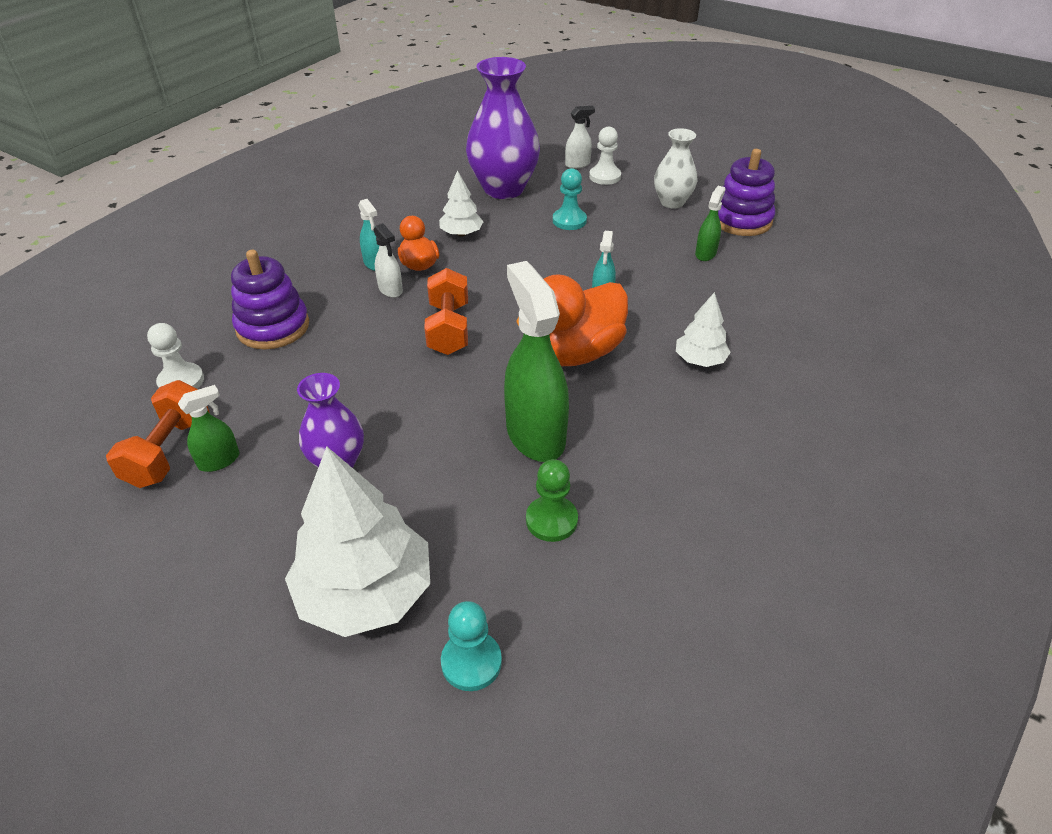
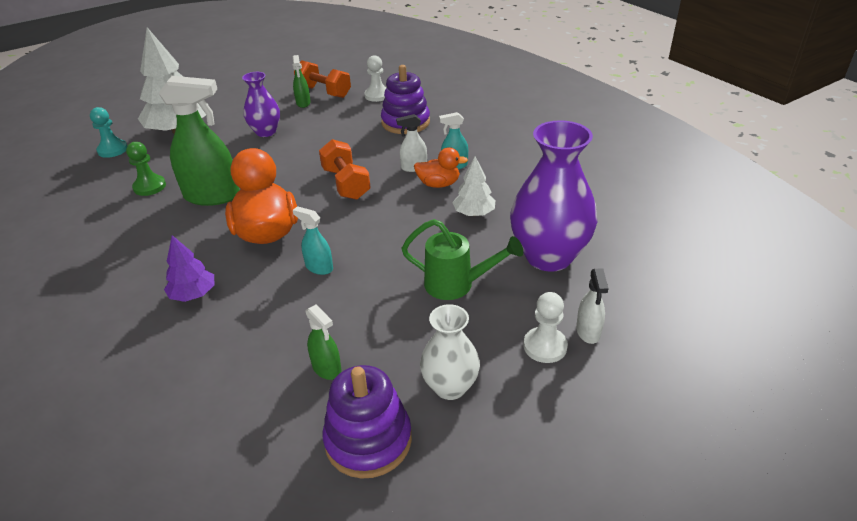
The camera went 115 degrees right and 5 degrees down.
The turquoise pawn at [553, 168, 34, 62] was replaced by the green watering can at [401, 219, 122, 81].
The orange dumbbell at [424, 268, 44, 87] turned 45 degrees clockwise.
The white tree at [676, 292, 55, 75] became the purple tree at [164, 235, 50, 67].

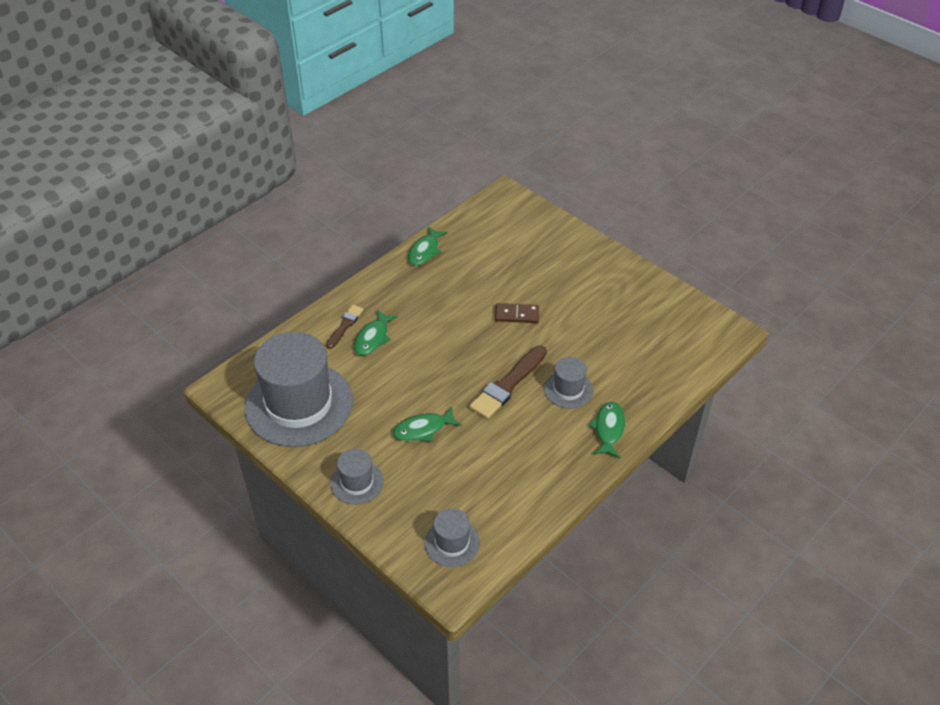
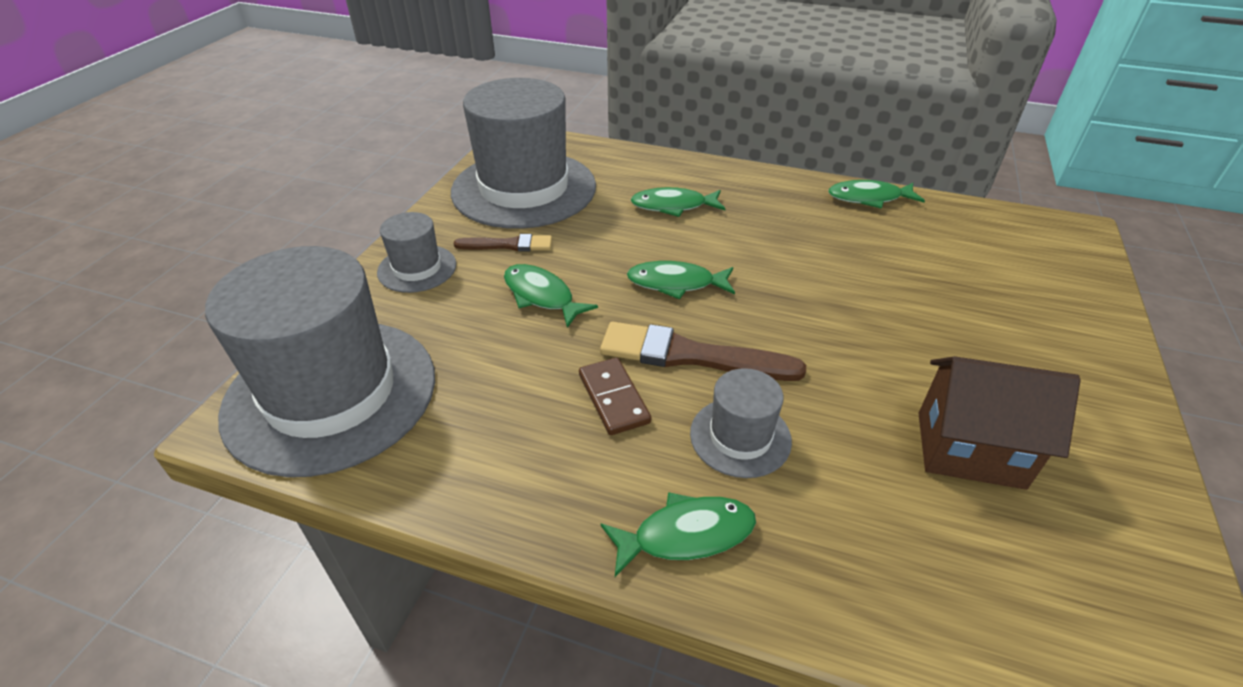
The camera went 65 degrees right and 5 degrees down.
The brown domino moved from [495, 303, 44, 20] to [579, 357, 72, 78].
The brown brush moved from [326, 305, 38, 44] to [454, 234, 98, 18].
The grey hat at [425, 508, 55, 59] changed to 2.16 times the size.
The green fish at [627, 261, 108, 39] appeared.
The brown house at [919, 356, 162, 134] appeared.

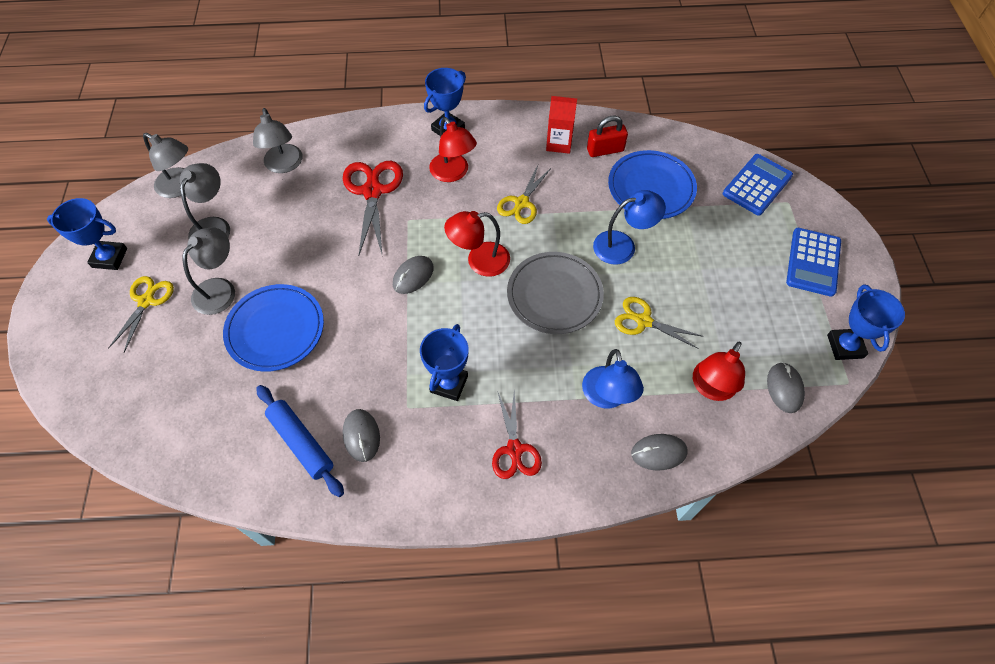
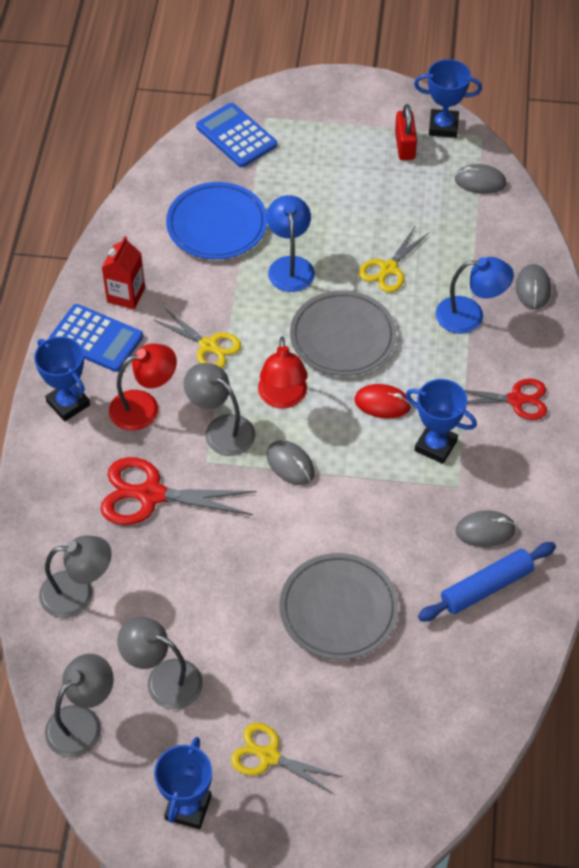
The camera went 80 degrees left and 5 degrees down.
The red padlock moved from [587, 116, 41, 41] to [395, 104, 22, 56].
The grey lamp moved from [183, 227, 52, 88] to [184, 363, 71, 93].
The blue calculator moved from [786, 228, 55, 69] to [49, 304, 94, 68].
The blue plate at [223, 284, 101, 88] became the grey plate at [280, 553, 119, 107].
The red lamp at [693, 341, 52, 60] disappeared.
The red mouse at [354, 384, 58, 34] appeared.

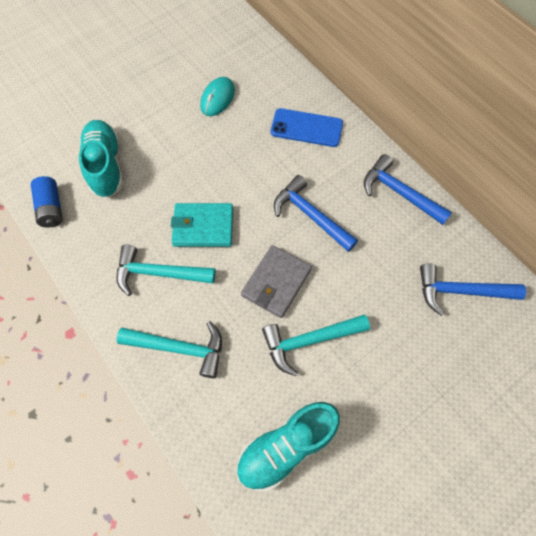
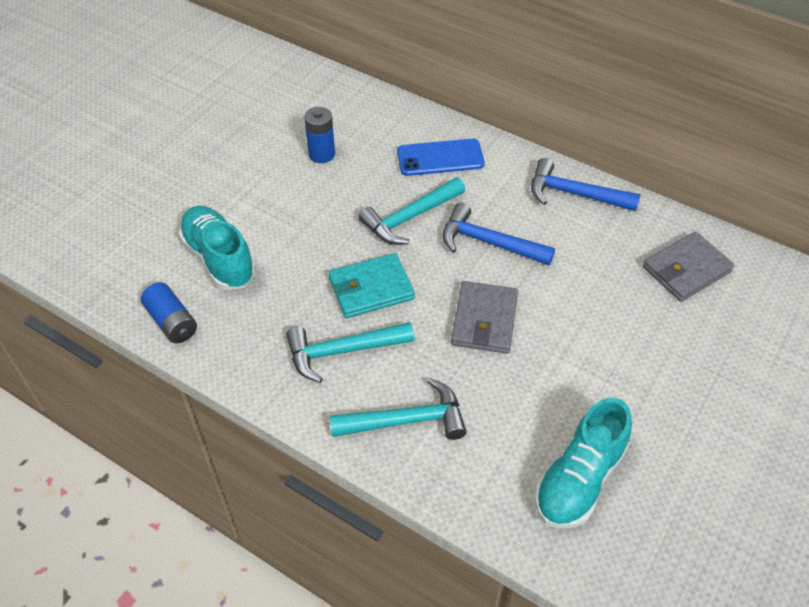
The camera went 20 degrees left and 15 degrees down.
The turquoise mouse at [200, 77, 35, 39] was replaced by the blue battery at [304, 107, 31, 56].
The blue hammer at [420, 263, 106, 53] was replaced by the grey wallet at [643, 231, 92, 71].
The turquoise hammer moved from [262, 315, 108, 61] to [358, 177, 107, 68].

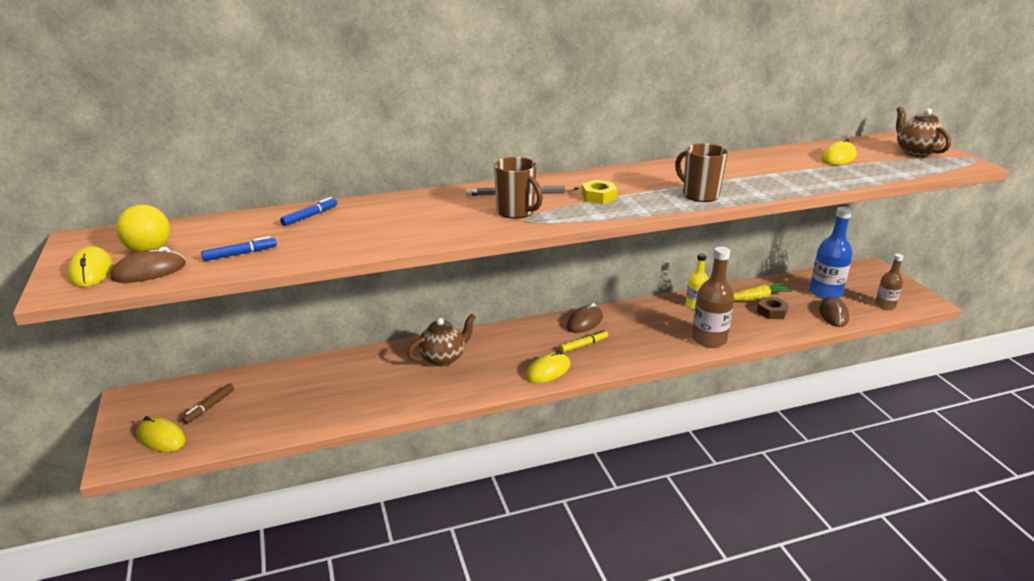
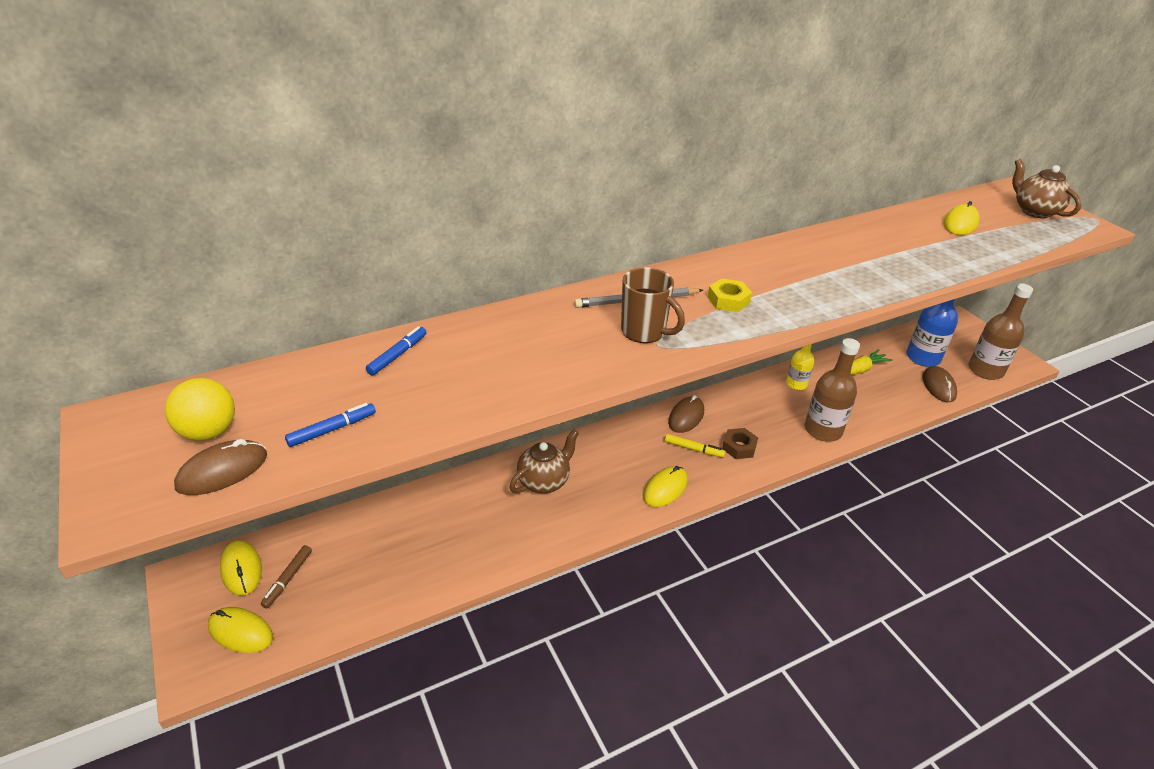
The camera went 10 degrees left and 10 degrees up.
The brown mug at [675, 143, 53, 59] disappeared.
The yellow mouse moved from [68, 246, 45, 41] to [220, 540, 42, 56].
The brown bottle at [875, 254, 29, 56] changed to 1.66 times the size.
The brown nut moved from [757, 297, 32, 22] to [722, 428, 36, 31].
The yellow marker at [560, 330, 48, 23] turned 60 degrees clockwise.

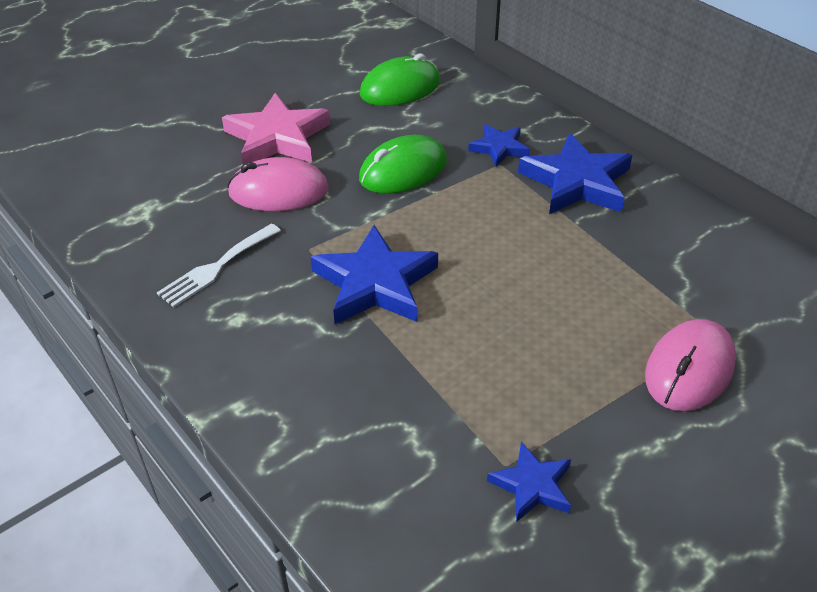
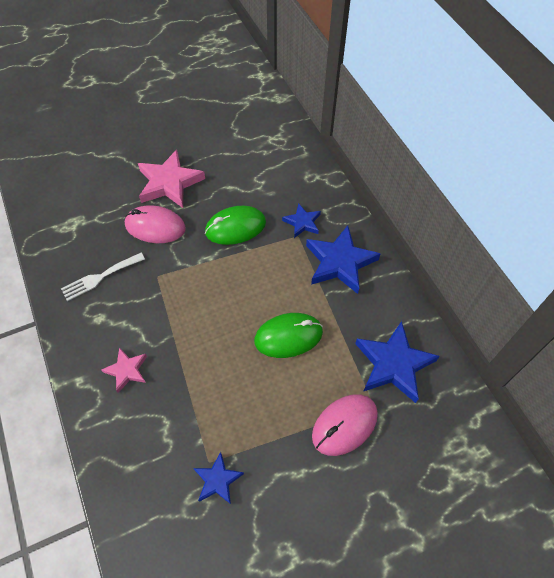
The camera went 15 degrees right and 15 degrees up.
The green mouse moved from [360, 53, 80, 53] to [254, 313, 69, 45].
The blue star moved from [311, 225, 127, 99] to [355, 321, 85, 82].
The pink star at [101, 347, 46, 46] appeared.

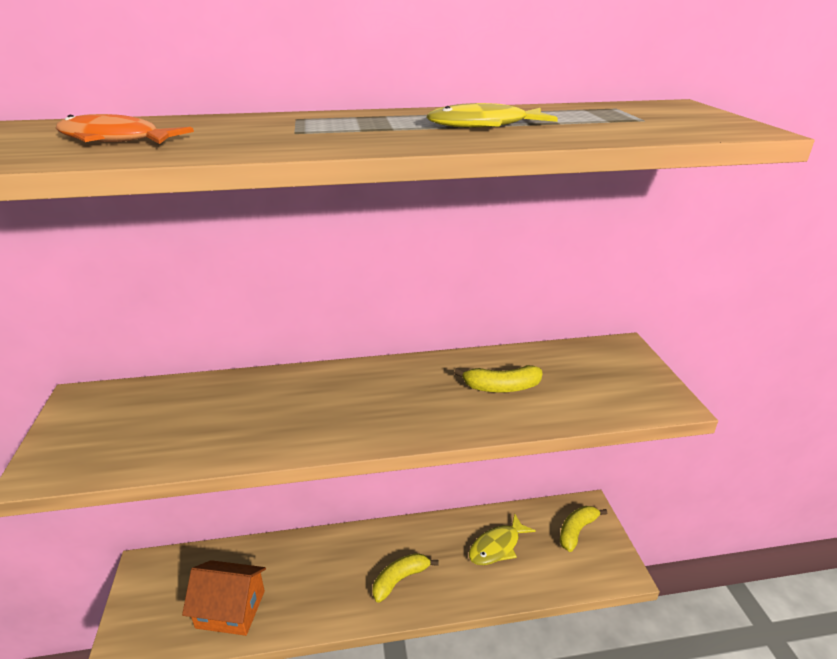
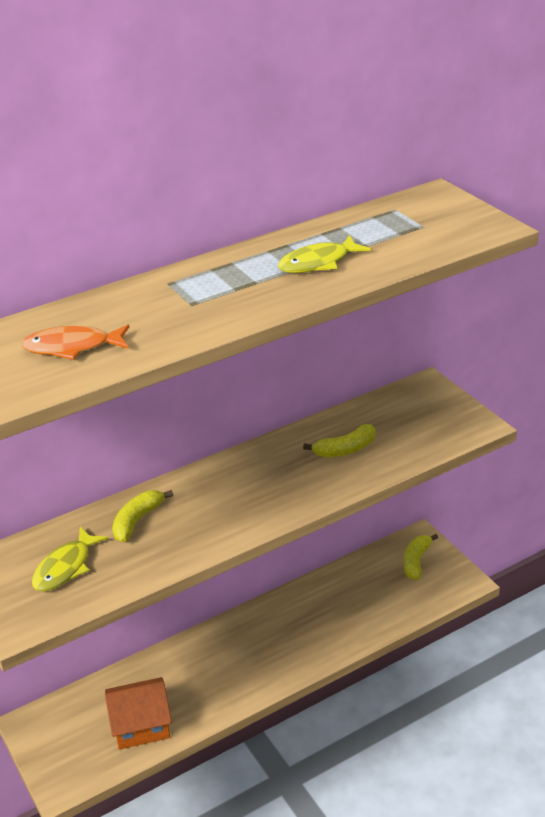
The camera went 20 degrees left and 5 degrees up.
The yellow fish moved from [469, 513, 67, 52] to [32, 527, 76, 64].
The yellow banana moved from [373, 553, 65, 50] to [112, 490, 61, 52].

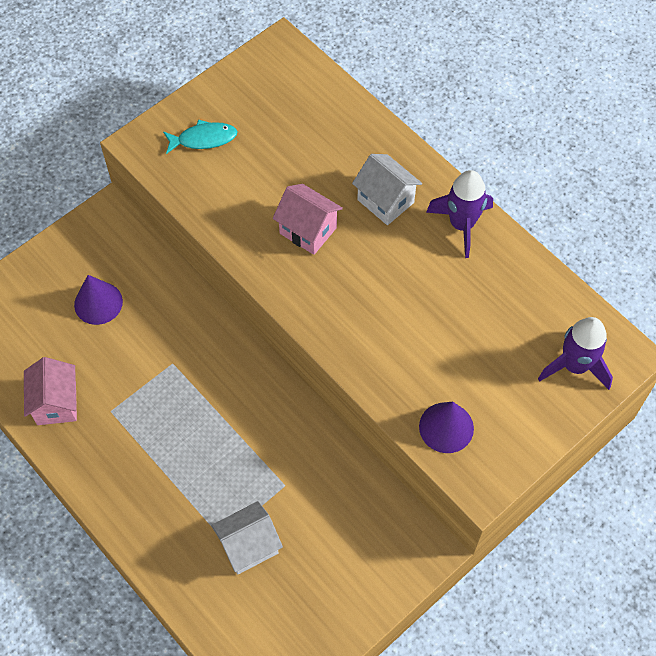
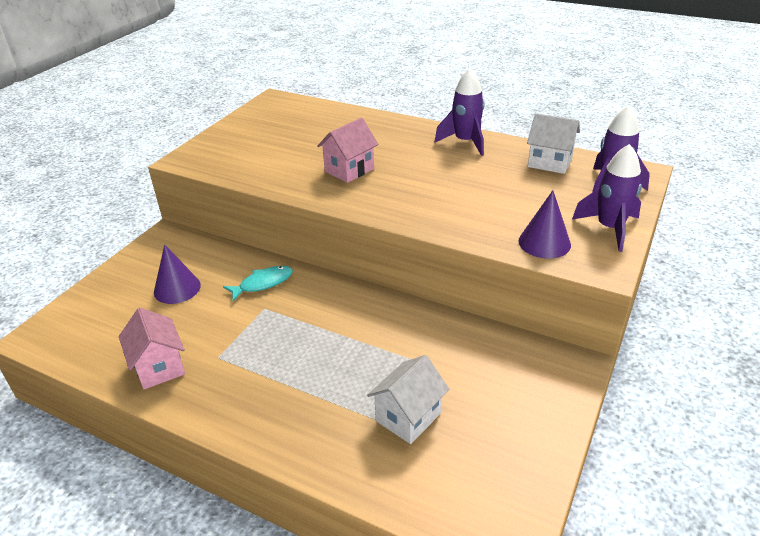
The camera went 20 degrees left and 25 degrees down.
The turquoise fish moved from [163, 119, 75, 35] to [223, 266, 70, 35].
The white house moved from [352, 154, 70, 71] to [527, 113, 53, 61].
The pink house at [273, 184, 70, 71] turned 60 degrees counterclockwise.
The purple rocket at [572, 144, 70, 108] appeared.

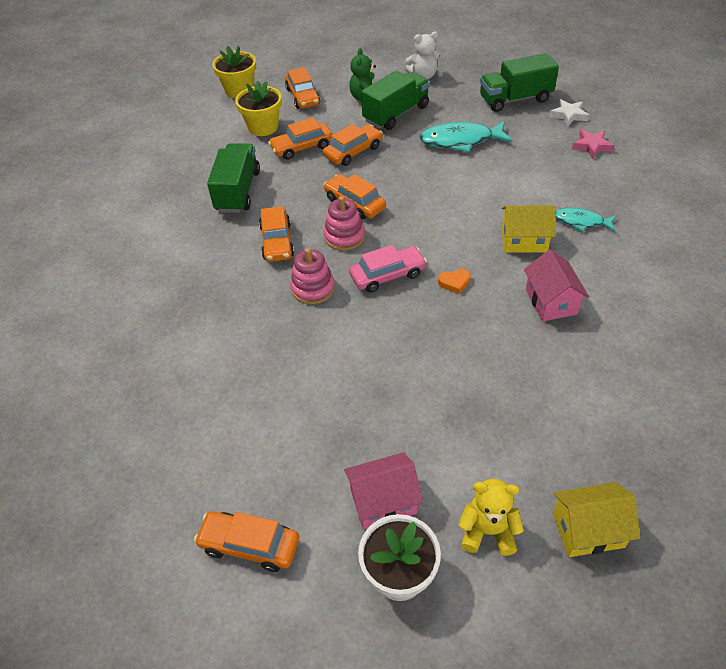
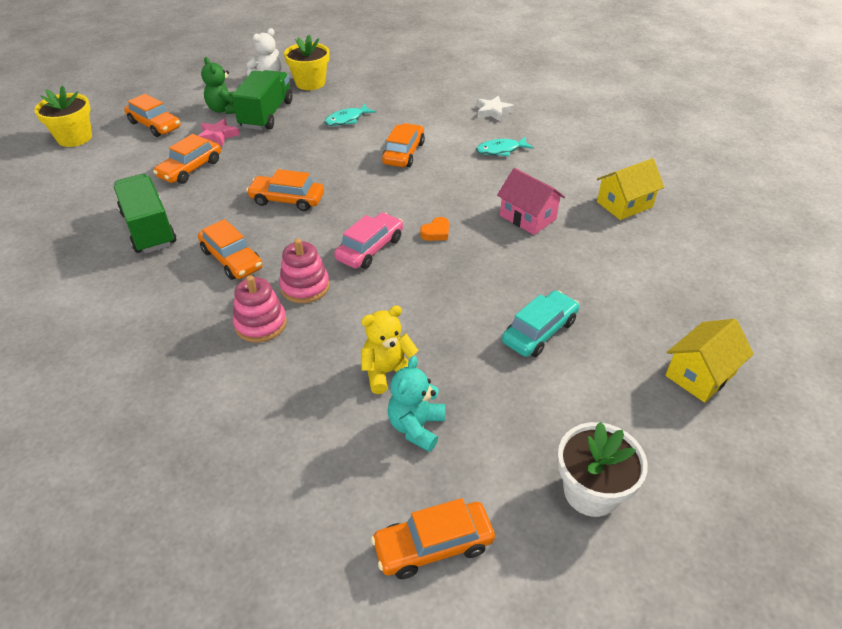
The camera went 35 degrees left and 5 degrees down.
The green truck at [480, 53, 79, 59] disappeared.
The yellow flower pot moved from [235, 80, 47, 56] to [284, 35, 46, 55].
The white star moved from [550, 99, 39, 28] to [476, 96, 38, 26].
The turquoise fish at [420, 121, 93, 31] changed to 0.59 times the size.
The orange car moved from [323, 124, 60, 42] to [382, 123, 43, 44].
The pink star moved from [572, 130, 42, 28] to [198, 118, 42, 29].
The pink stacking toy moved from [324, 196, 41, 55] to [233, 275, 54, 68].
The yellow house moved from [502, 205, 54, 48] to [597, 158, 67, 62].
The pink house at [344, 452, 79, 77] disappeared.
The yellow teddy bear moved from [458, 479, 66, 77] to [361, 305, 57, 89].
The turquoise car at [502, 290, 77, 67] appeared.
The turquoise teddy bear at [388, 356, 57, 96] appeared.

